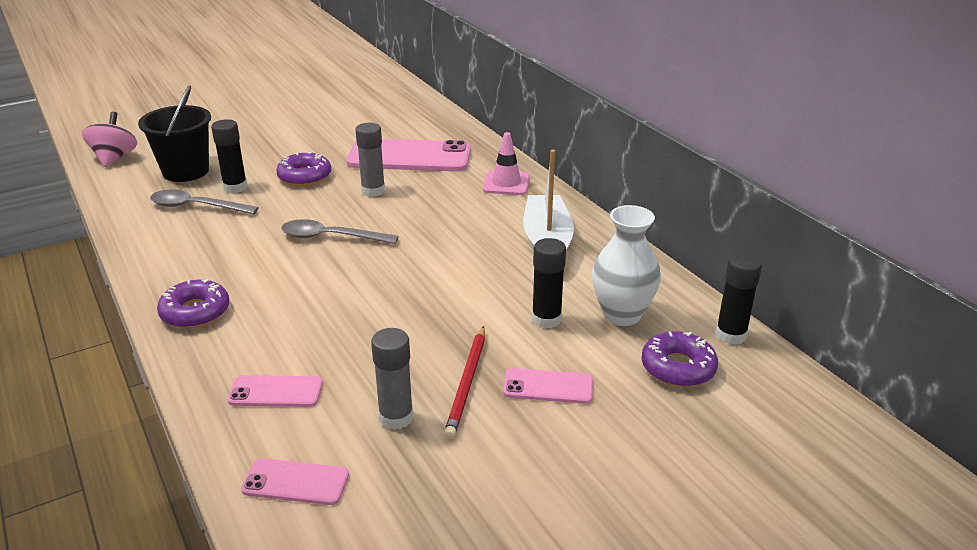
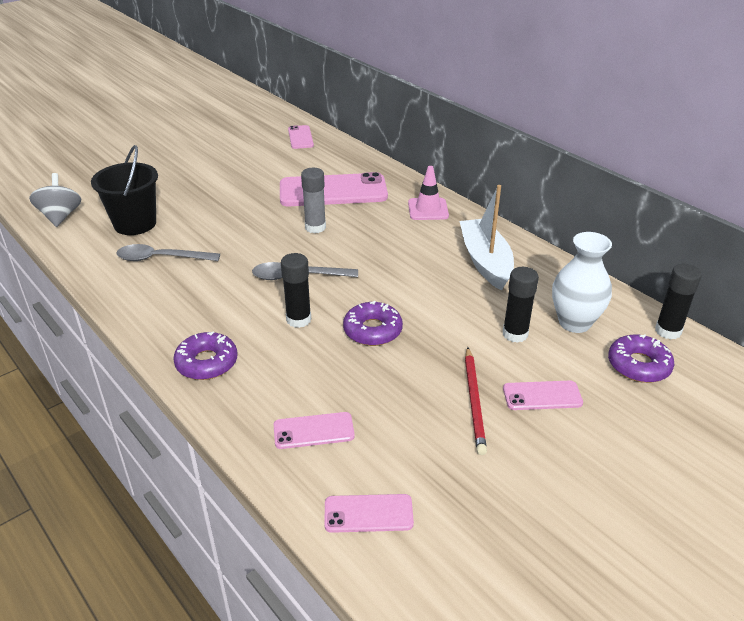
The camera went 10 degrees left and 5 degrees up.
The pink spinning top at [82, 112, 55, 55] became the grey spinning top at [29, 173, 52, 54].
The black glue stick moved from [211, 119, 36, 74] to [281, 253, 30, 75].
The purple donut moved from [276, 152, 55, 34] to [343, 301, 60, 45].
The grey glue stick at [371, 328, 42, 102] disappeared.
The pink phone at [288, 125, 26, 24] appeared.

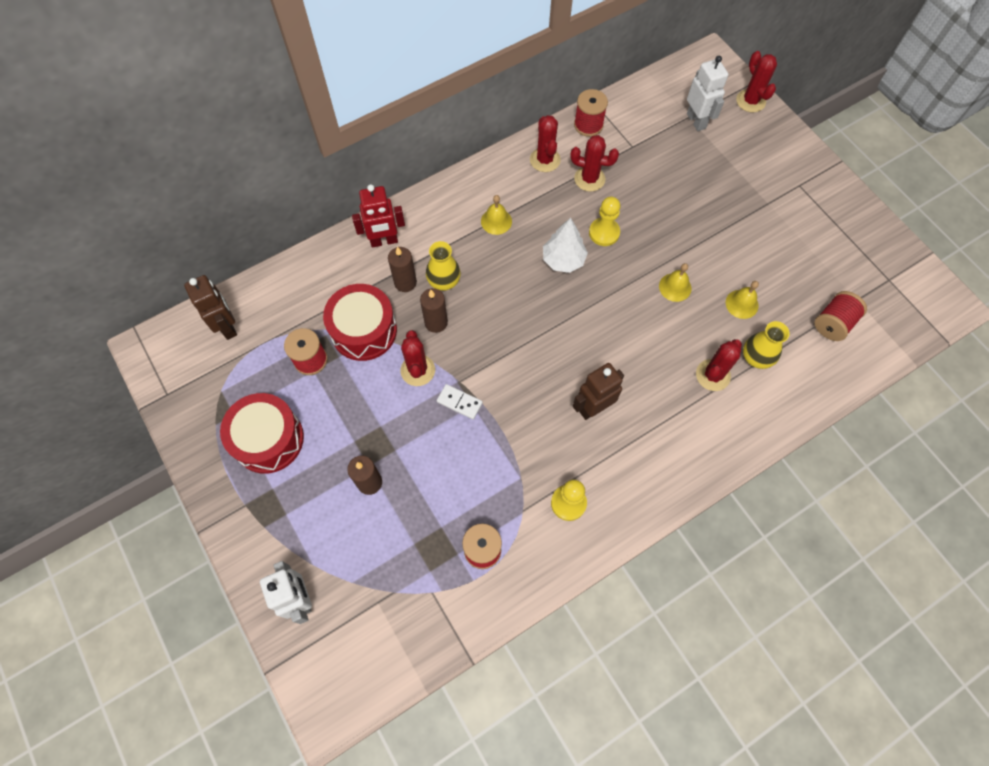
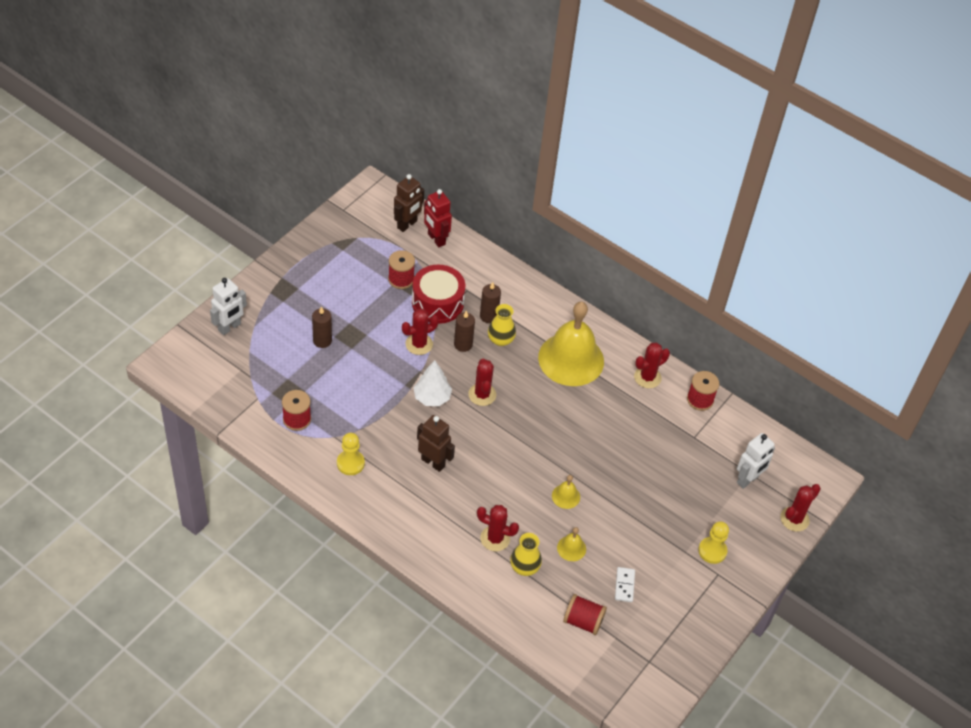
The camera went 65 degrees right and 15 degrees down.
The red cactus moved from [570, 135, 49, 57] to [468, 358, 28, 48].
The red robot moved from [352, 184, 53, 64] to [424, 189, 28, 58].
The yellow bell at [481, 195, 31, 40] changed to 2.47 times the size.
The yellow pawn moved from [589, 197, 31, 49] to [698, 521, 31, 43].
The white tree moved from [543, 218, 45, 55] to [413, 360, 39, 46].
The white domino moved from [437, 384, 46, 35] to [615, 567, 20, 35].
The red drum at [220, 393, 84, 81] disappeared.

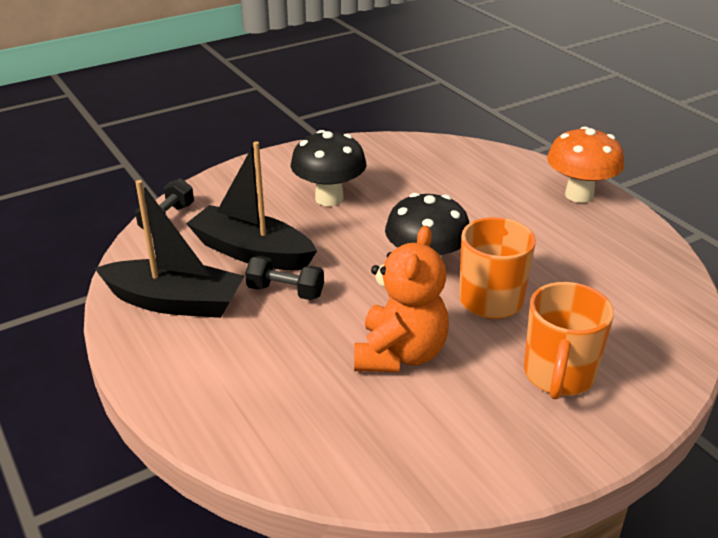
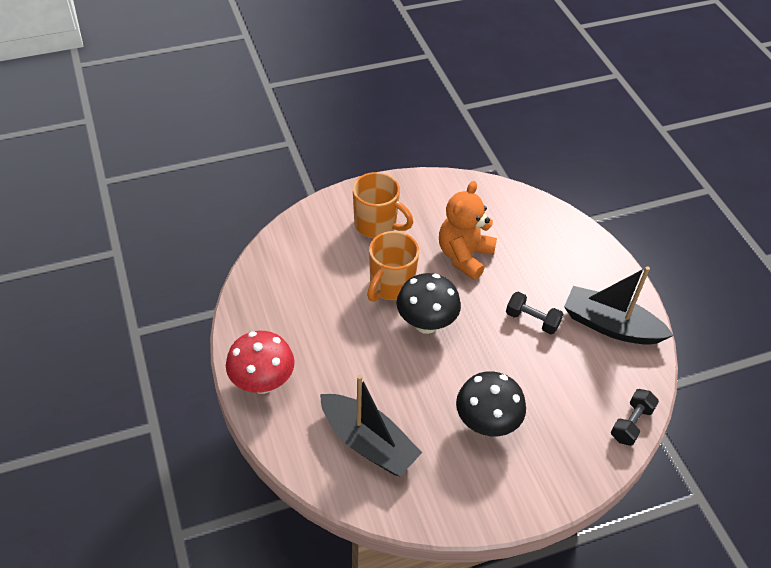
The camera went 170 degrees left and 15 degrees up.
The orange mushroom at [547, 126, 77, 77] became the red mushroom at [226, 331, 69, 63].
The black boat moved from [186, 141, 131, 129] to [320, 375, 102, 101].
The orange mug at [524, 282, 90, 118] turned 90 degrees clockwise.

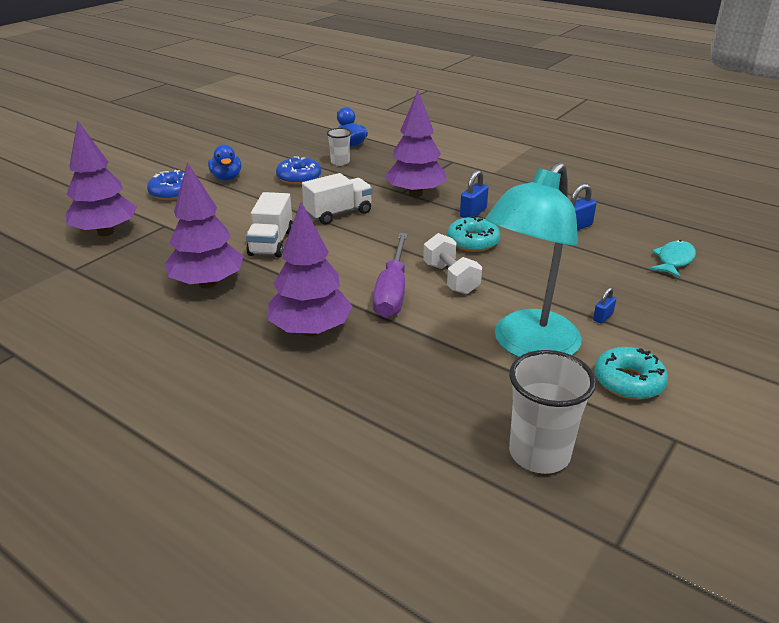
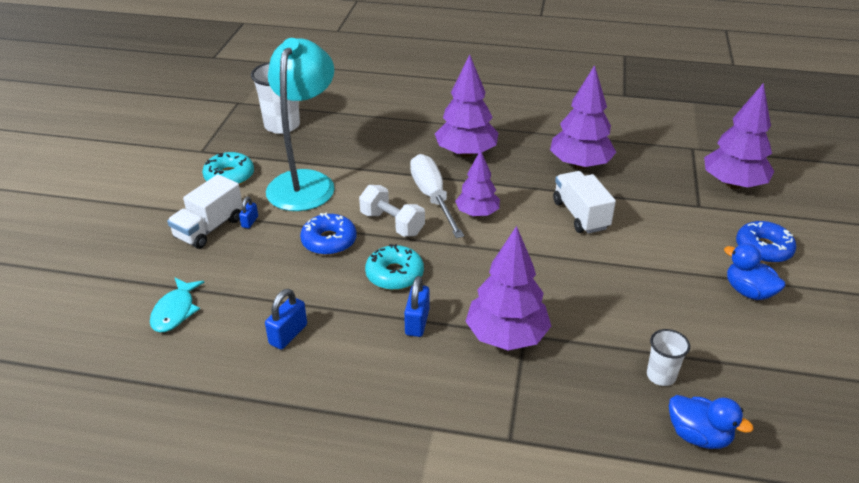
The camera went 155 degrees right and 5 degrees up.
The blue donut moved from [276, 157, 45, 28] to [300, 213, 57, 42].
The white truck moved from [302, 173, 71, 52] to [167, 174, 75, 75].
The purple screwdriver at [373, 233, 35, 85] became the white screwdriver at [410, 154, 54, 84].
The purple tree at [455, 150, 45, 67] appeared.

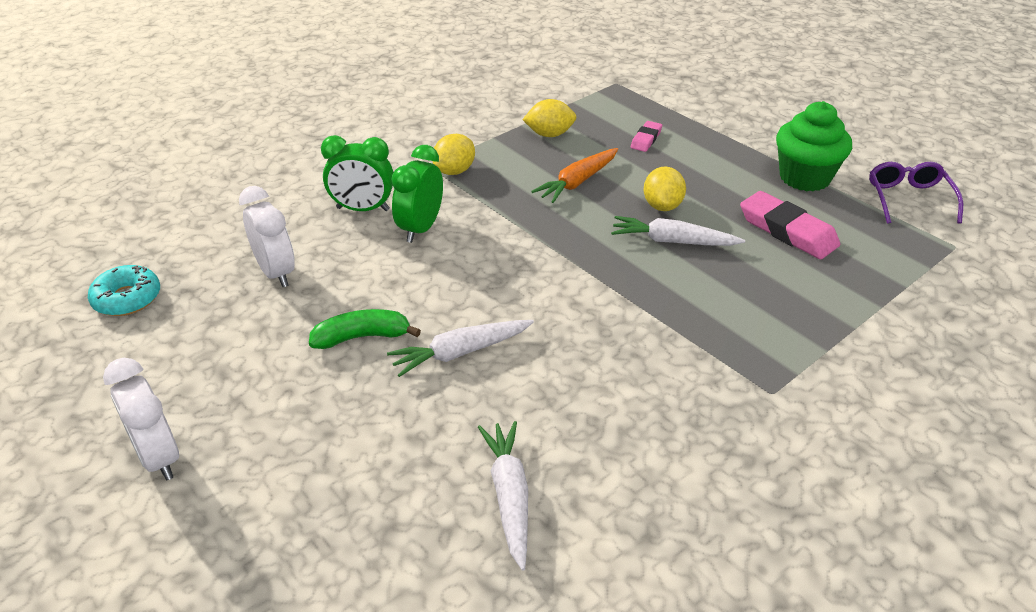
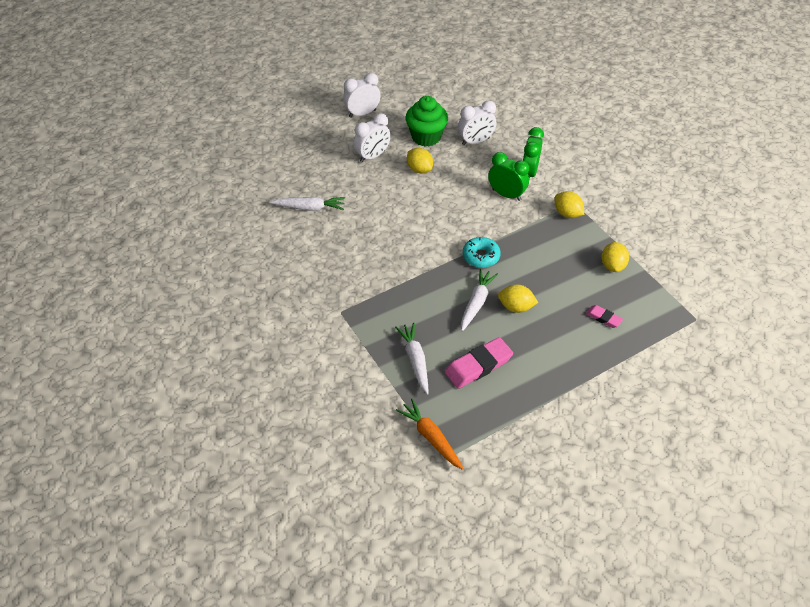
The camera went 100 degrees right and 10 degrees up.
The green cupcake moved from [776, 101, 76, 91] to [405, 96, 43, 51].
The orange carrot moved from [531, 148, 87, 55] to [396, 399, 68, 71].
The purple glasses at [869, 162, 94, 62] disappeared.
The turquoise donut moved from [88, 265, 72, 51] to [463, 237, 38, 31].
The green banana at [309, 309, 112, 40] was replaced by the yellow lemon at [407, 148, 26, 25].
The white carrot moved from [387, 320, 147, 57] to [395, 322, 34, 73].
The white clock at [353, 113, 38, 49] appeared.

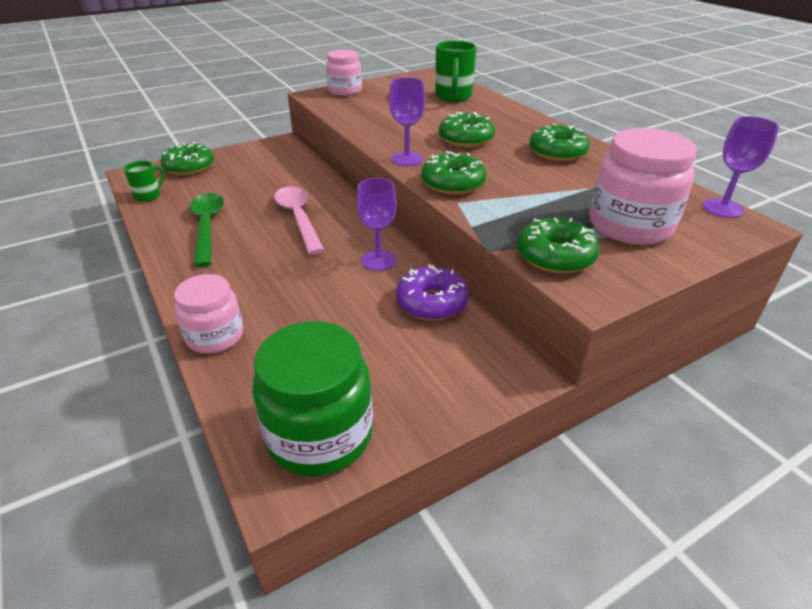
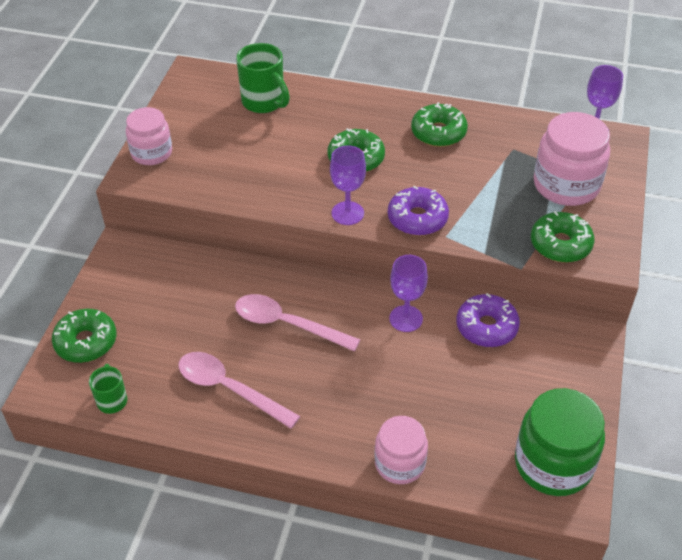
The camera went 45 degrees left and 10 degrees up.
The green donut at [421, 151, 66, 44] became the purple donut at [388, 186, 61, 50].
The green spoon at [190, 193, 34, 74] became the pink spoon at [178, 352, 122, 77].

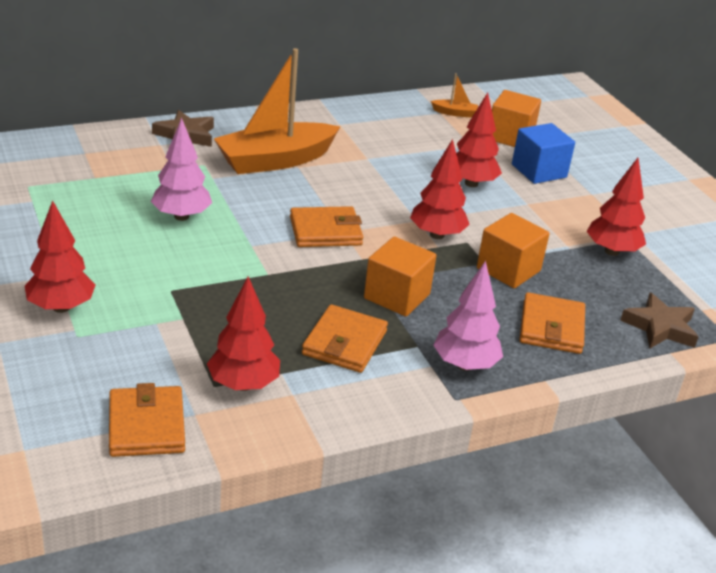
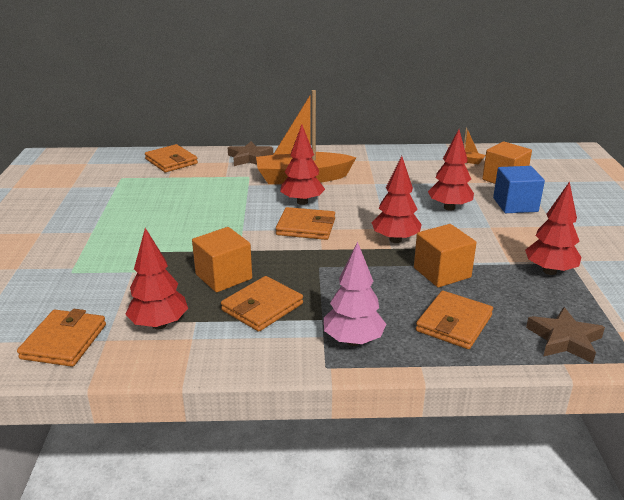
The camera went 25 degrees right and 5 degrees down.
The pink tree at [151, 118, 61, 103] disappeared.
The red tree moved from [25, 200, 70, 113] to [280, 125, 45, 80].
The orange cube moved from [364, 237, 73, 80] to [192, 227, 60, 66].
The orange wallet at [145, 144, 53, 28] appeared.

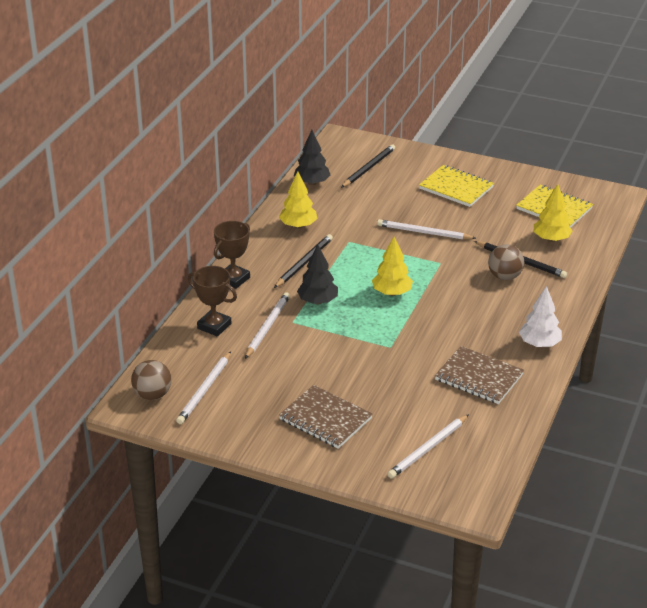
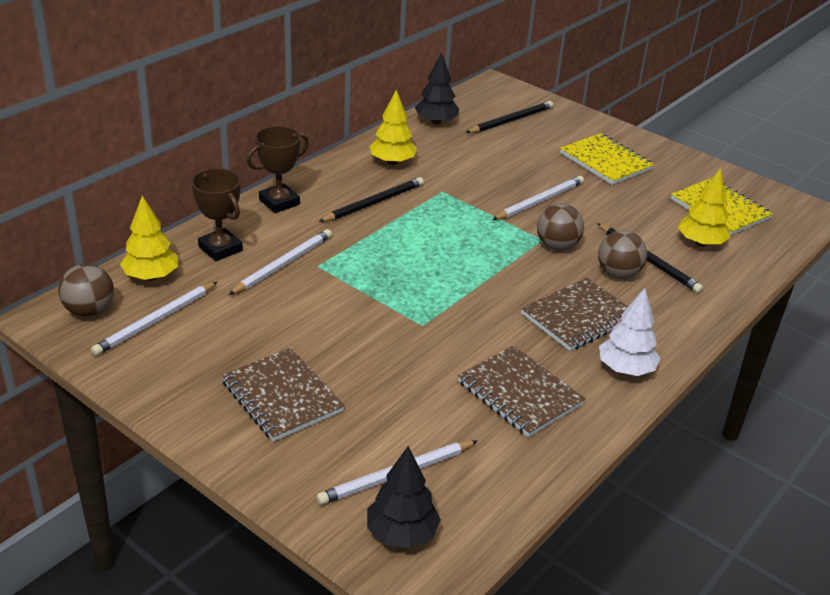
The camera went 15 degrees right and 0 degrees up.
The white pencil at [377, 219, 100, 21] turned 105 degrees clockwise.
The yellow tree moved from [372, 237, 41, 59] to [120, 196, 58, 85].
The black tree moved from [297, 245, 41, 59] to [367, 446, 74, 102].
The brown ball at [537, 203, 47, 47] appeared.
The brown notebook at [521, 278, 107, 73] appeared.

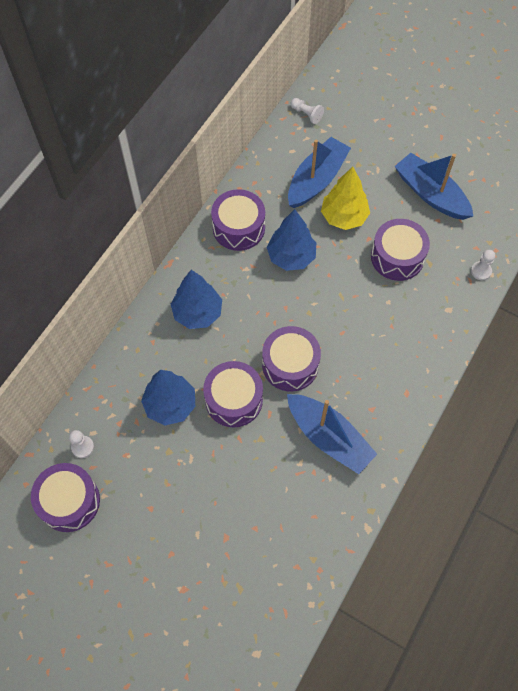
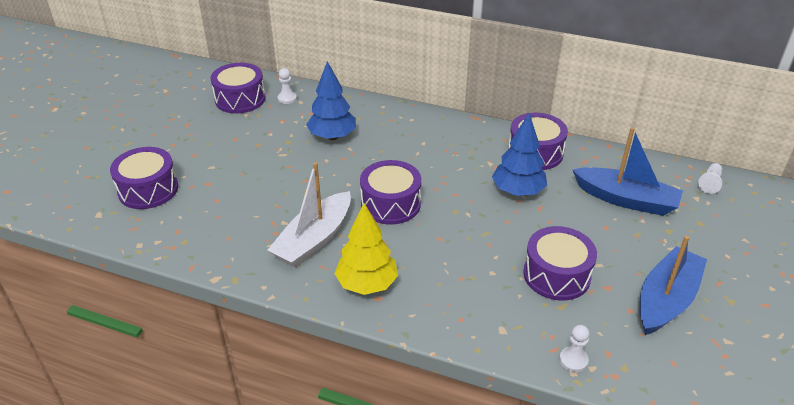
The camera went 80 degrees right and 25 degrees down.
The yellow tree moved from [321, 167, 49, 63] to [334, 203, 64, 92].
The blue tree at [171, 270, 51, 59] disappeared.
The purple drum moved from [203, 361, 60, 66] to [110, 147, 68, 62].
The blue boat at [287, 394, 90, 80] became the white boat at [267, 162, 84, 106].

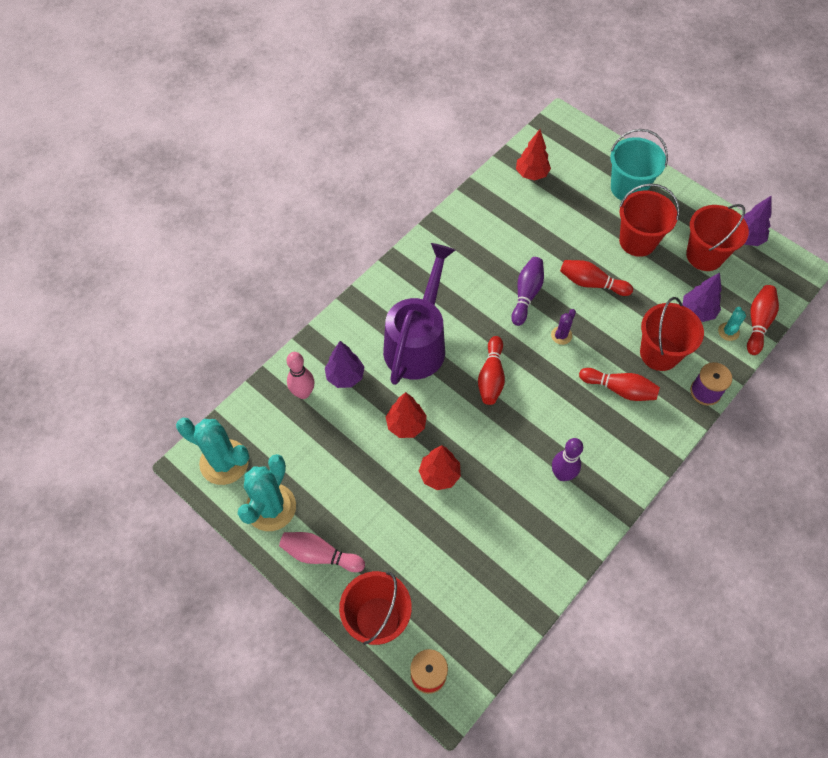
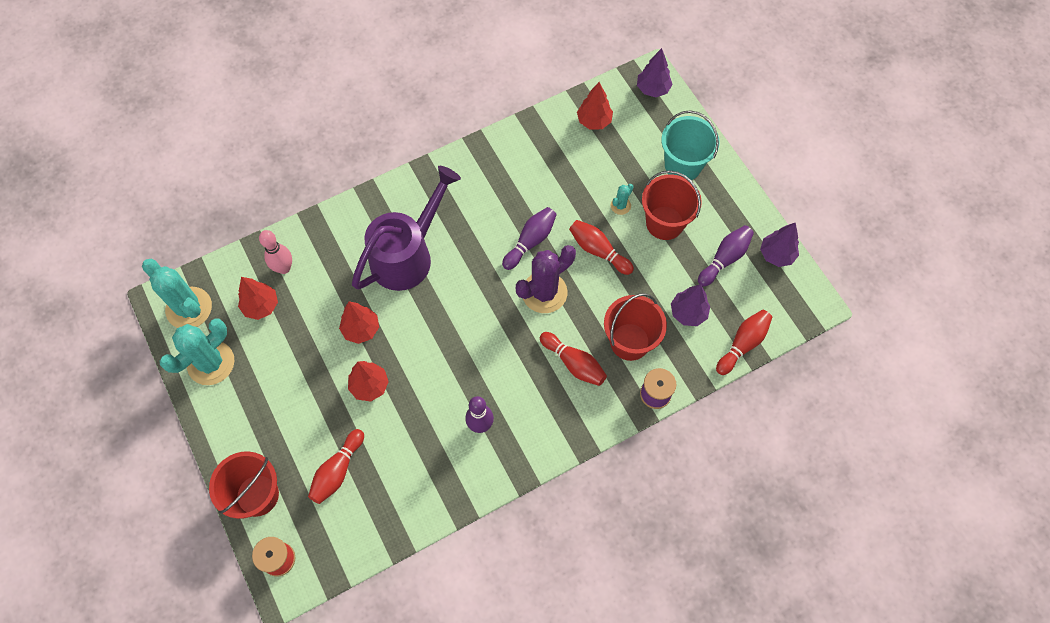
The camera went 20 degrees right and 5 degrees up.
The red bucket at [686, 204, 63, 67] was replaced by the purple bowling pin at [698, 225, 56, 61].
The turquoise cactus moved from [718, 307, 28, 34] to [611, 184, 23, 31].
The purple cactus at [551, 309, 25, 36] changed to 2.14 times the size.
The red bowling pin moved from [478, 336, 27, 69] to [308, 429, 56, 75].
The purple tree moved from [325, 341, 39, 47] to [637, 48, 36, 49].
The pink bowling pin at [279, 532, 86, 40] disappeared.
The red tree at [238, 277, 40, 43] appeared.

